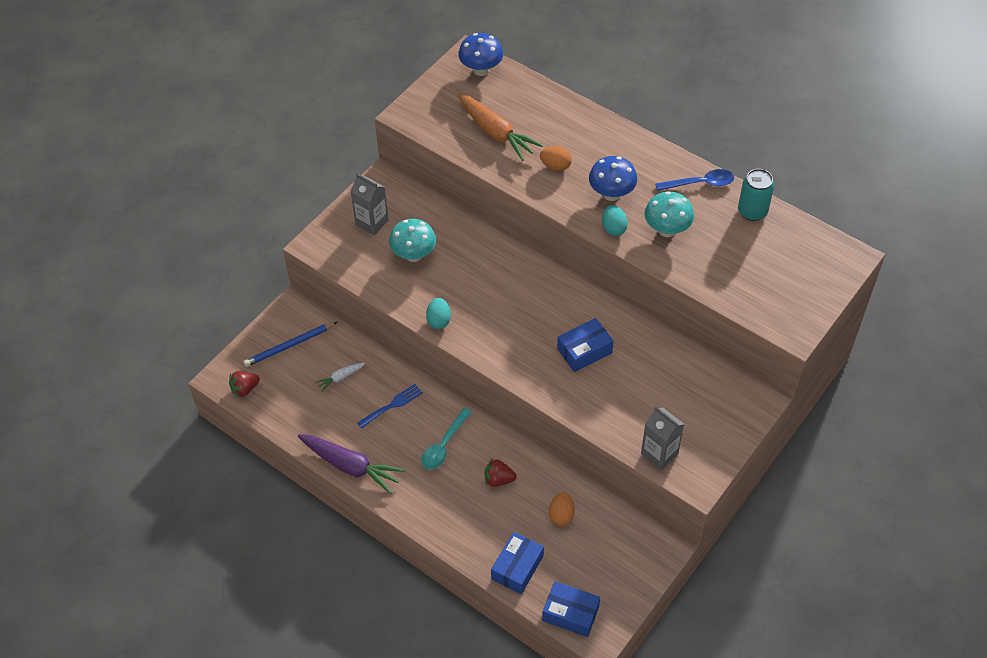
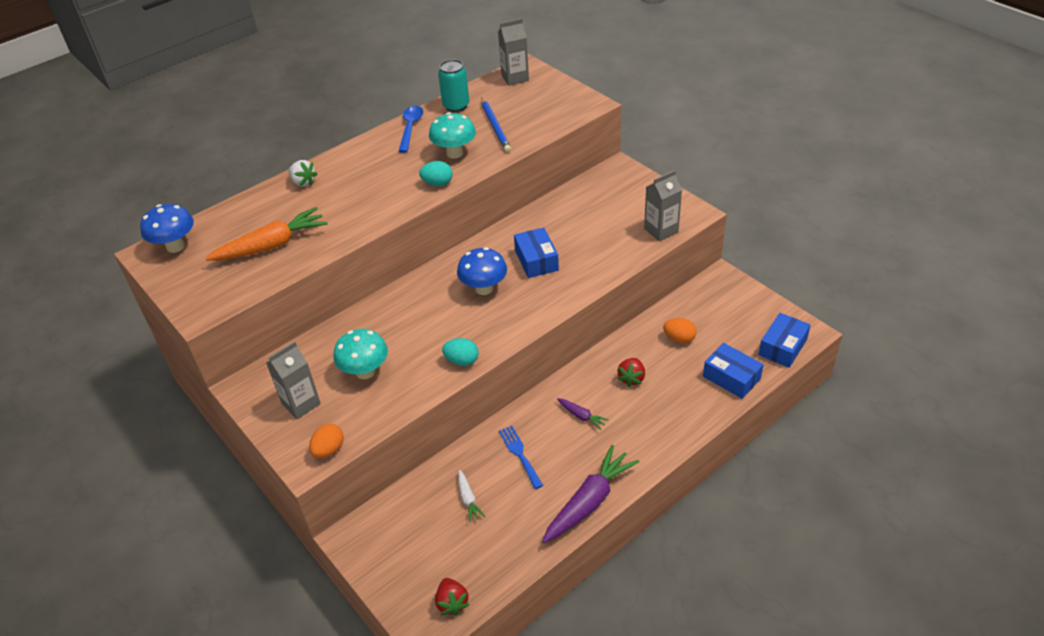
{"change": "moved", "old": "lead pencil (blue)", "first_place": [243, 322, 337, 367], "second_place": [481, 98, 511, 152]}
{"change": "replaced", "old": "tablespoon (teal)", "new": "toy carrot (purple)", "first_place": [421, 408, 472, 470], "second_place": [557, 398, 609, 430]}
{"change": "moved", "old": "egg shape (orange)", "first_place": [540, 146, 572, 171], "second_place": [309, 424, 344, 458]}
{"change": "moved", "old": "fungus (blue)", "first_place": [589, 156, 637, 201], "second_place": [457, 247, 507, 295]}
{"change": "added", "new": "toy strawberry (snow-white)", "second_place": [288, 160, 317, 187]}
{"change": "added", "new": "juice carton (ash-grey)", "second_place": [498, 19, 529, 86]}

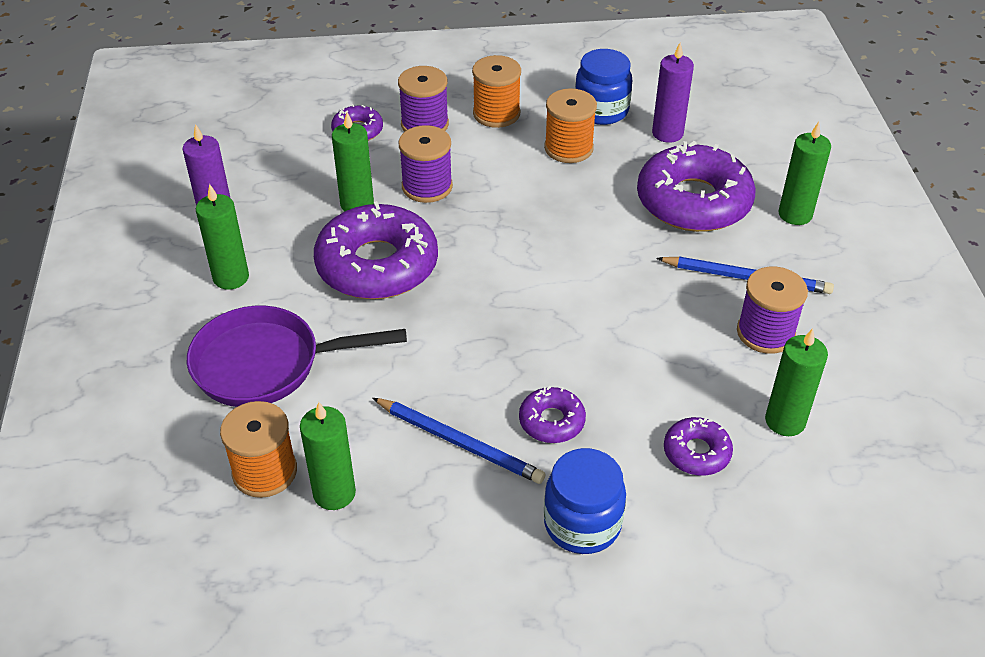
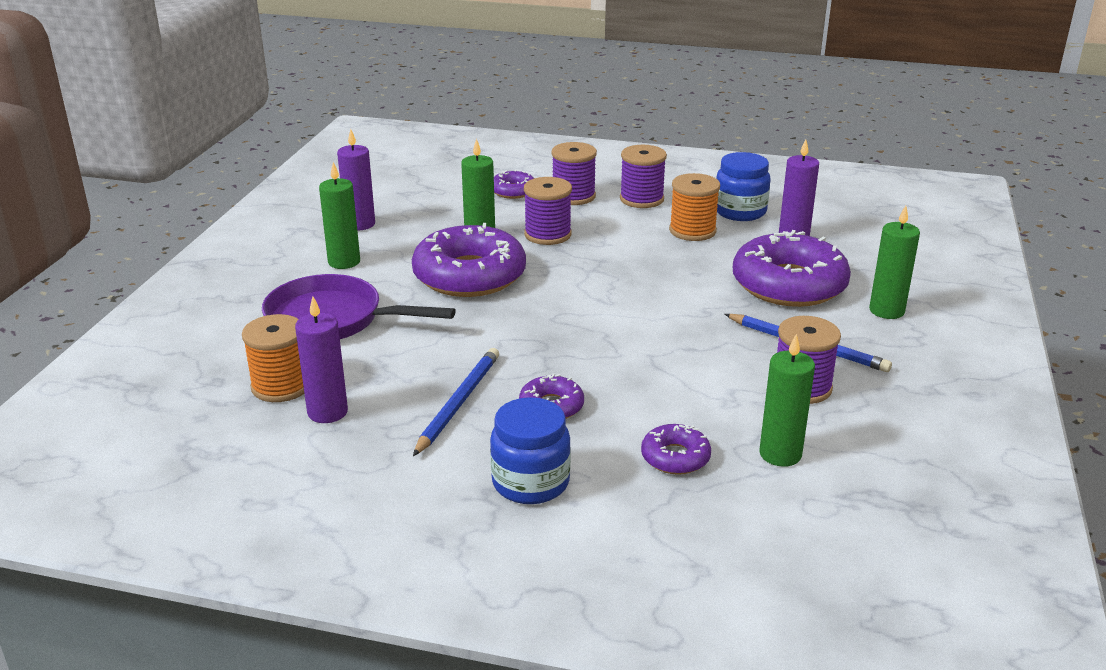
{"change": "recoloured", "old": "wax candle (emerald)", "new": "wax candle (purple)", "first_place": [300, 402, 356, 510], "second_place": [295, 297, 348, 423]}
{"change": "turned", "old": "lead pencil (blue)", "first_place": [373, 398, 546, 484], "second_place": [413, 348, 499, 456], "degrees": -120}
{"change": "recoloured", "old": "reel of thread (orange)", "new": "reel of thread (purple)", "first_place": [472, 55, 521, 128], "second_place": [620, 145, 667, 208]}

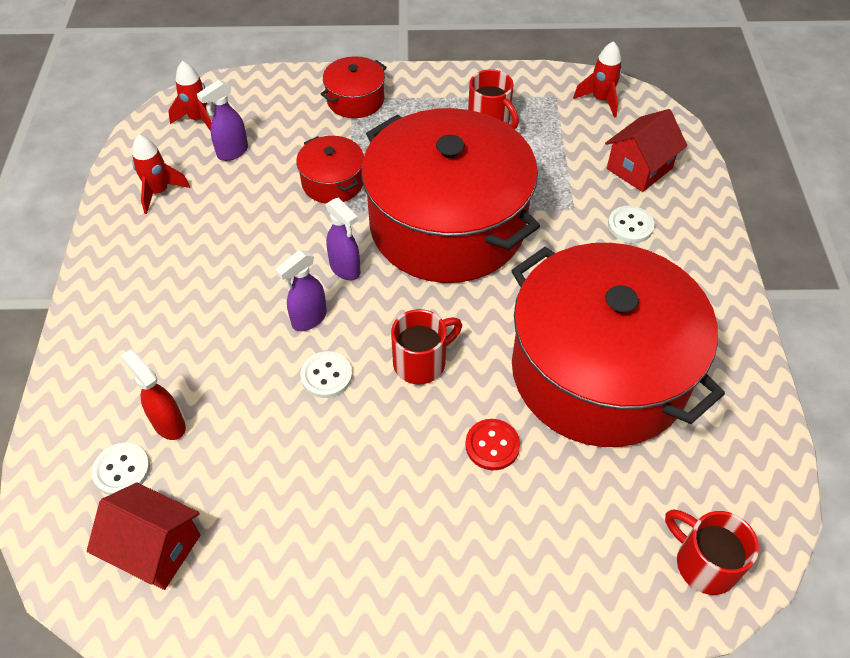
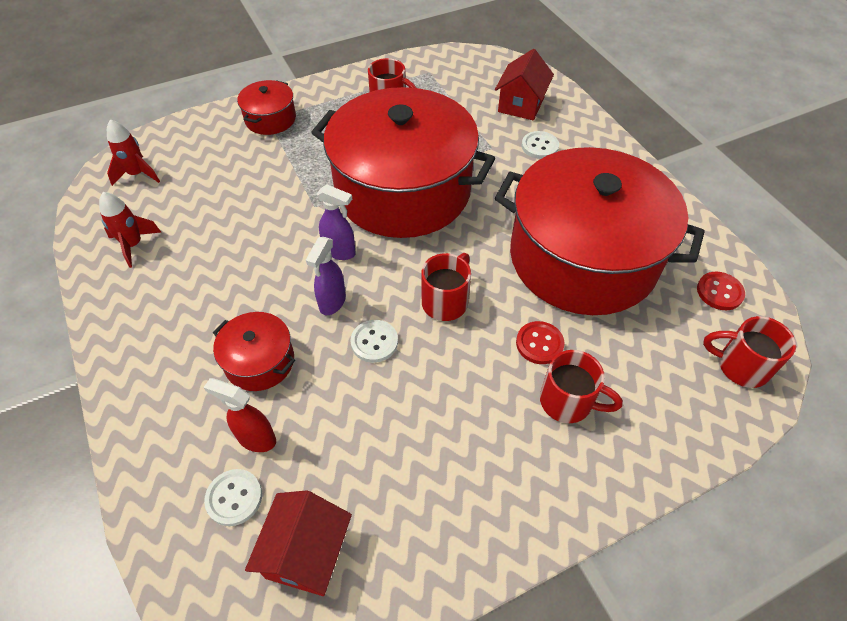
{"change": "turned", "old": "cottage (crimson)", "first_place": [87, 482, 200, 590], "second_place": [245, 490, 352, 596], "degrees": -75}
{"change": "removed", "old": "sprayer (purple)", "first_place": [197, 80, 248, 161]}
{"change": "moved", "old": "stockpot (crimson)", "first_place": [296, 136, 364, 204], "second_place": [213, 312, 295, 391]}
{"change": "removed", "old": "rocket (crimson)", "first_place": [573, 41, 622, 118]}
{"change": "added", "new": "mug (crimson)", "second_place": [540, 350, 623, 423]}
{"change": "added", "new": "sewing button (crimson)", "second_place": [697, 272, 745, 310]}

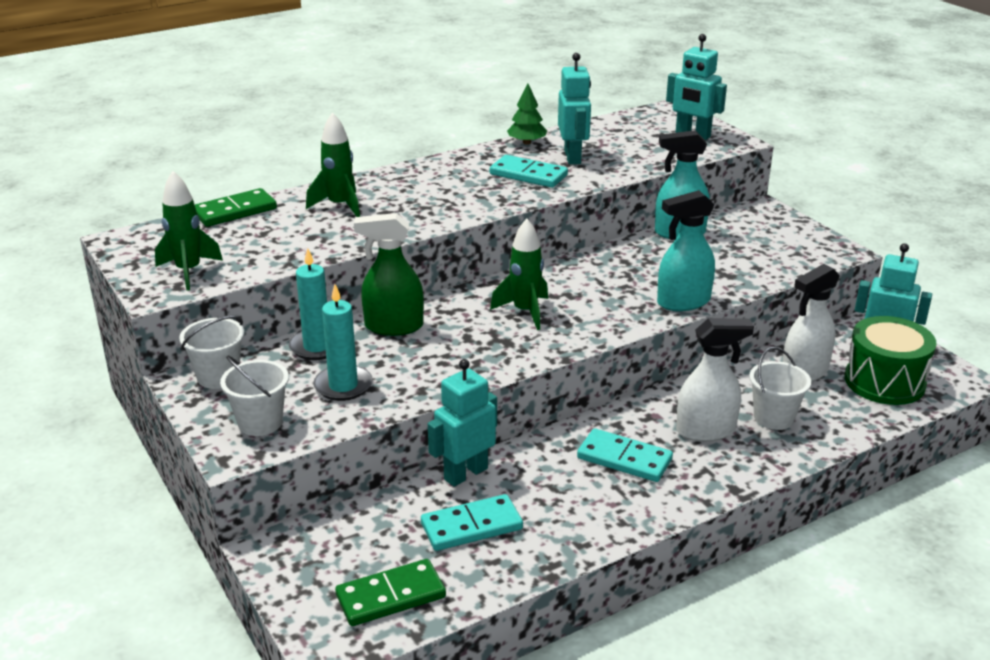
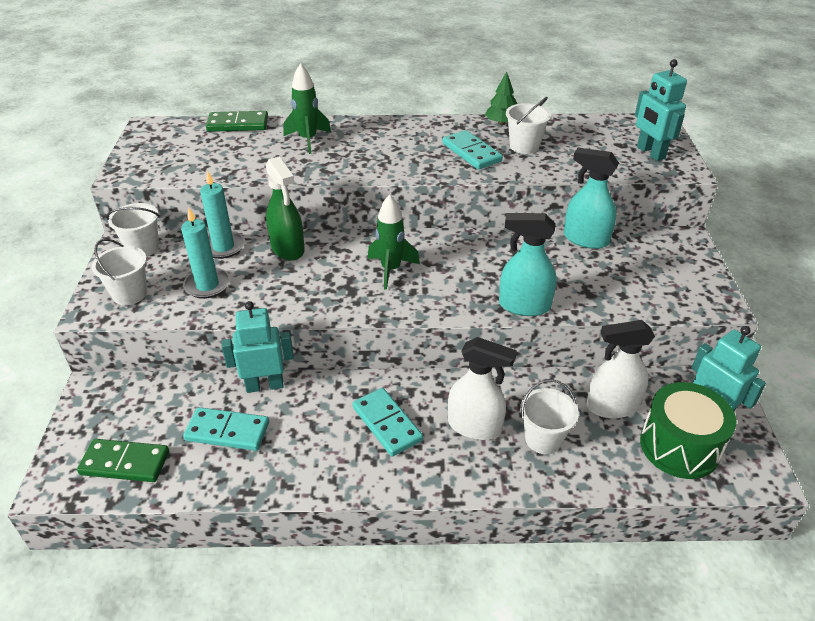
{"change": "removed", "old": "rocket (emerald)", "first_place": [155, 171, 223, 291]}
{"change": "turned", "old": "sprayer (emerald)", "first_place": [354, 213, 424, 336], "second_place": [265, 156, 305, 261], "degrees": -150}
{"change": "replaced", "old": "toy robot (teal)", "new": "bucket (snow-white)", "first_place": [558, 53, 591, 164], "second_place": [506, 97, 551, 154]}

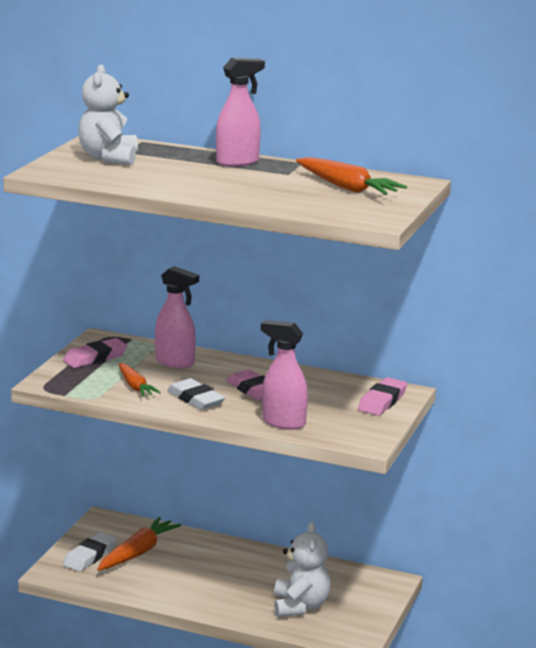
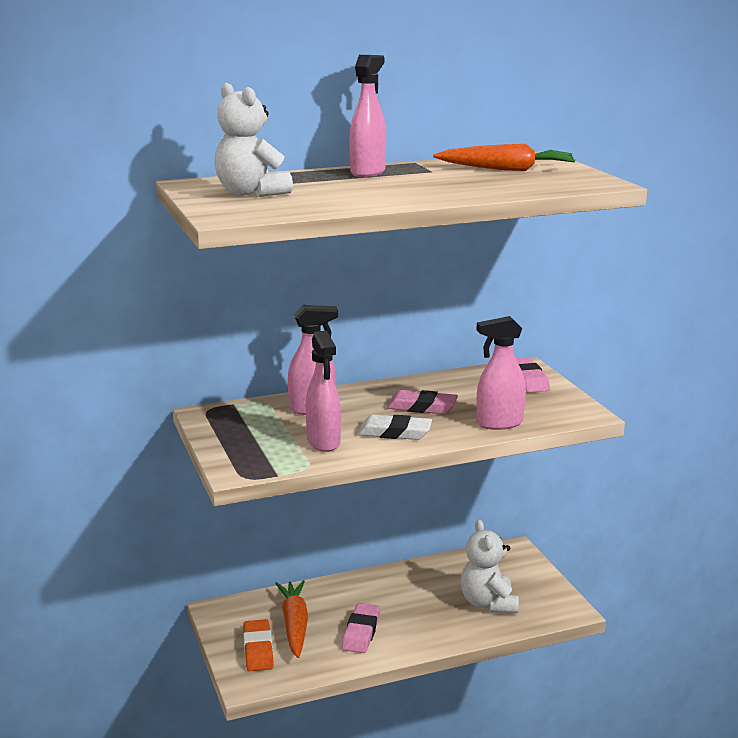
{"change": "moved", "old": "eraser (pink)", "first_place": [63, 338, 128, 368], "second_place": [342, 603, 380, 653]}
{"change": "recoloured", "old": "eraser (snow-white)", "new": "eraser (orange)", "first_place": [63, 532, 117, 572], "second_place": [243, 619, 274, 671]}
{"change": "replaced", "old": "toy carrot (orange)", "new": "sprayer (pink)", "first_place": [118, 363, 161, 397], "second_place": [306, 331, 341, 452]}
{"change": "turned", "old": "teddy (snow-white)", "first_place": [274, 521, 331, 617], "second_place": [461, 520, 519, 613], "degrees": -150}

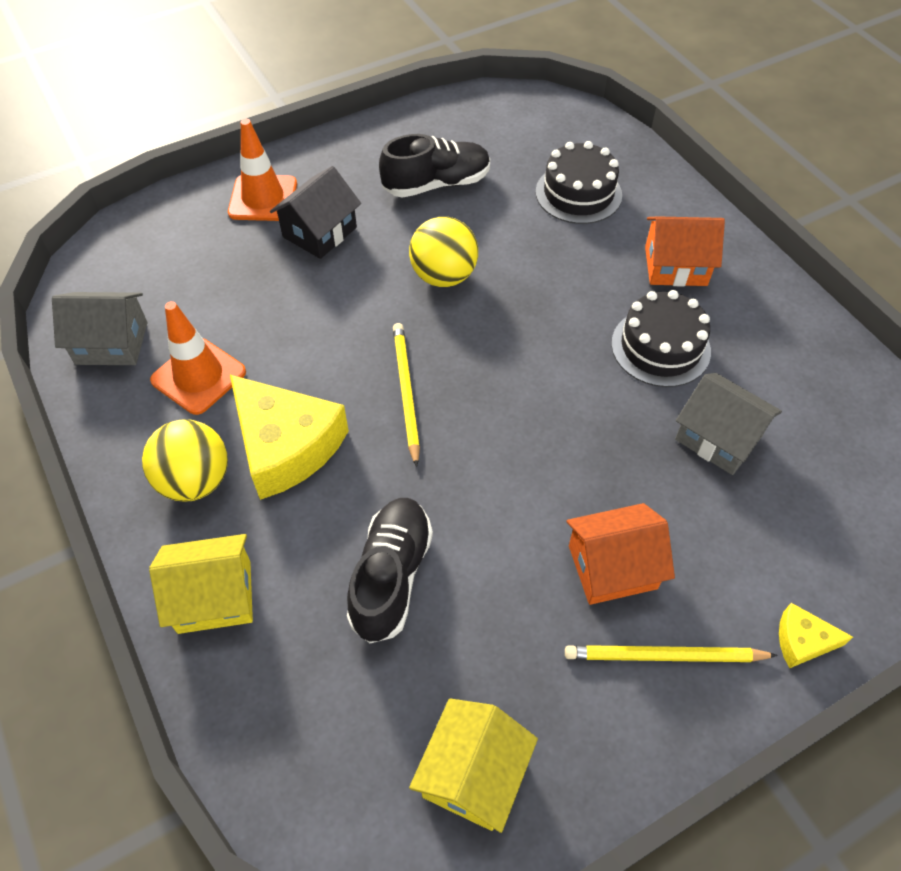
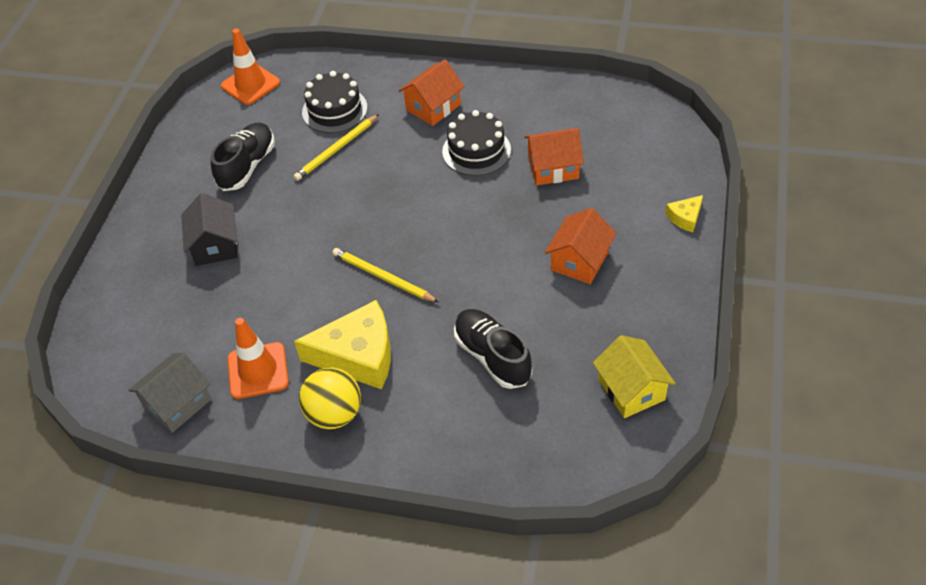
{"change": "removed", "old": "cottage (bright yellow)", "first_place": [149, 534, 253, 634]}
{"change": "moved", "old": "traffic cone (orange)", "first_place": [228, 119, 297, 221], "second_place": [221, 29, 280, 105]}
{"change": "removed", "old": "ball (bright yellow)", "first_place": [409, 217, 478, 287]}
{"change": "moved", "old": "lead pencil (bright yellow)", "first_place": [565, 645, 778, 662], "second_place": [293, 114, 379, 181]}
{"change": "recoloured", "old": "cottage (ash-grey)", "new": "cottage (orange)", "first_place": [675, 373, 782, 475], "second_place": [524, 128, 584, 185]}

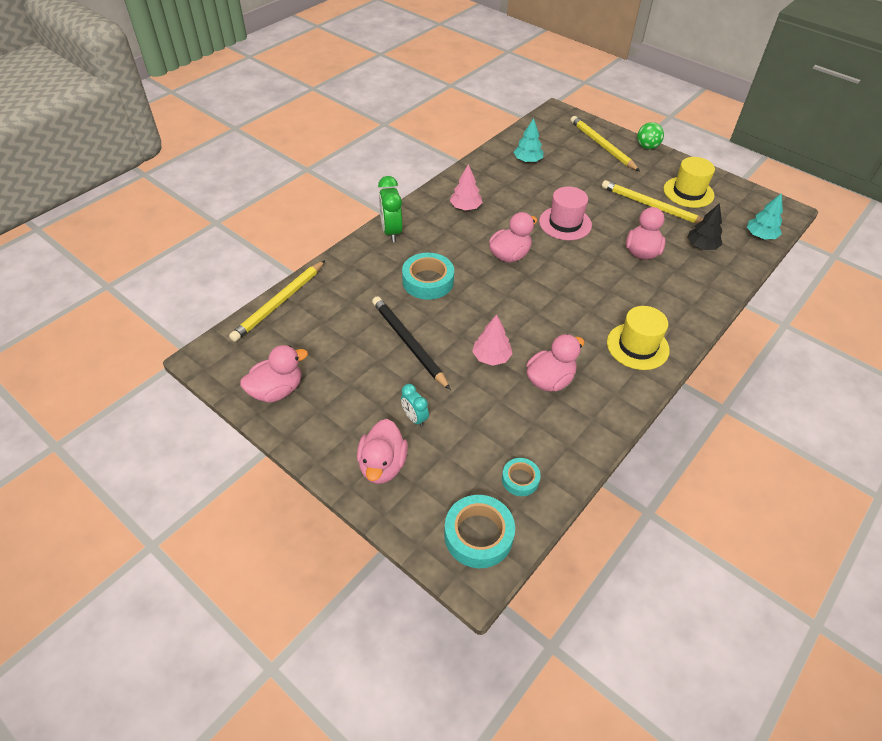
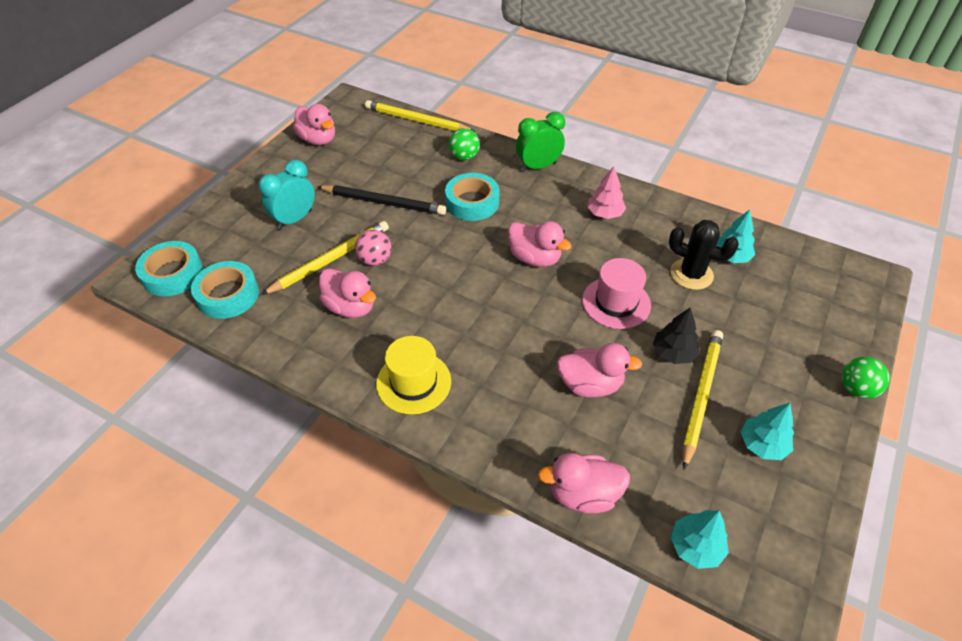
{"change": "moved", "old": "toy duck (pink)", "first_place": [357, 419, 408, 484], "second_place": [538, 453, 630, 513]}
{"change": "turned", "old": "lead pencil (black)", "first_place": [372, 296, 451, 390], "second_place": [317, 185, 446, 215], "degrees": 60}
{"change": "resized", "old": "clock (teal)", "first_place": [401, 384, 429, 427], "second_place": [258, 159, 315, 230], "factor": 1.68}
{"change": "replaced", "old": "toy tree (pink)", "new": "ball (pink)", "first_place": [472, 315, 513, 366], "second_place": [355, 230, 392, 266]}
{"change": "resized", "old": "tape (teal)", "first_place": [502, 458, 541, 496], "second_place": [191, 261, 259, 319], "factor": 1.74}
{"change": "moved", "old": "lead pencil (bright yellow)", "first_place": [570, 116, 640, 171], "second_place": [261, 221, 389, 295]}
{"change": "replaced", "old": "tall hat (bright yellow)", "new": "toy tree (teal)", "first_place": [664, 157, 715, 208], "second_place": [741, 403, 794, 460]}
{"change": "moved", "old": "toy tree (black)", "first_place": [687, 203, 722, 250], "second_place": [653, 308, 700, 364]}
{"change": "added", "new": "ball (emerald)", "second_place": [449, 128, 480, 160]}
{"change": "added", "new": "prickly plant (black)", "second_place": [669, 220, 739, 290]}

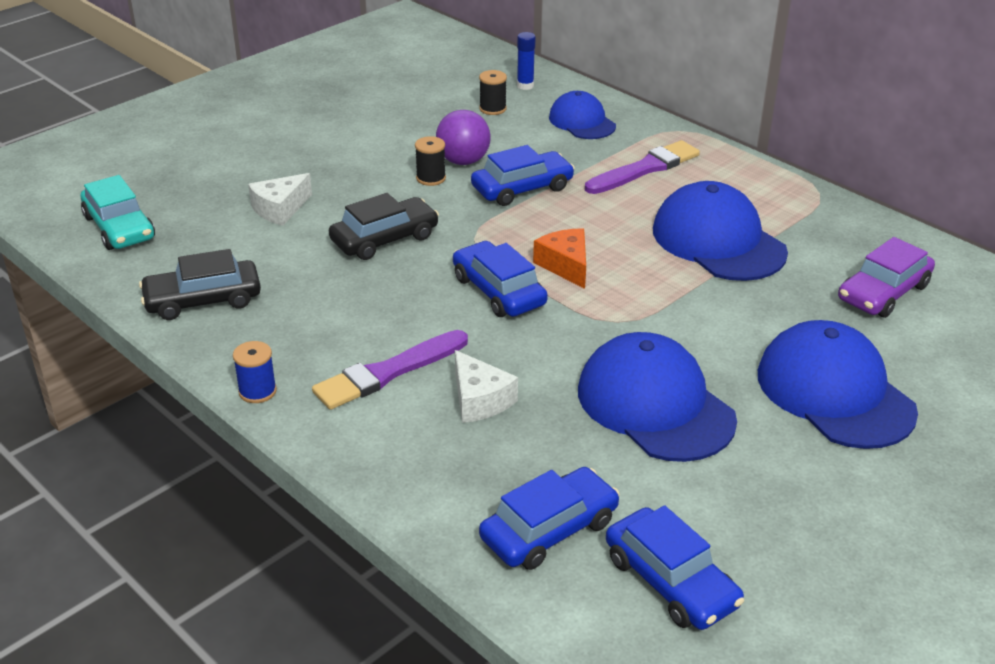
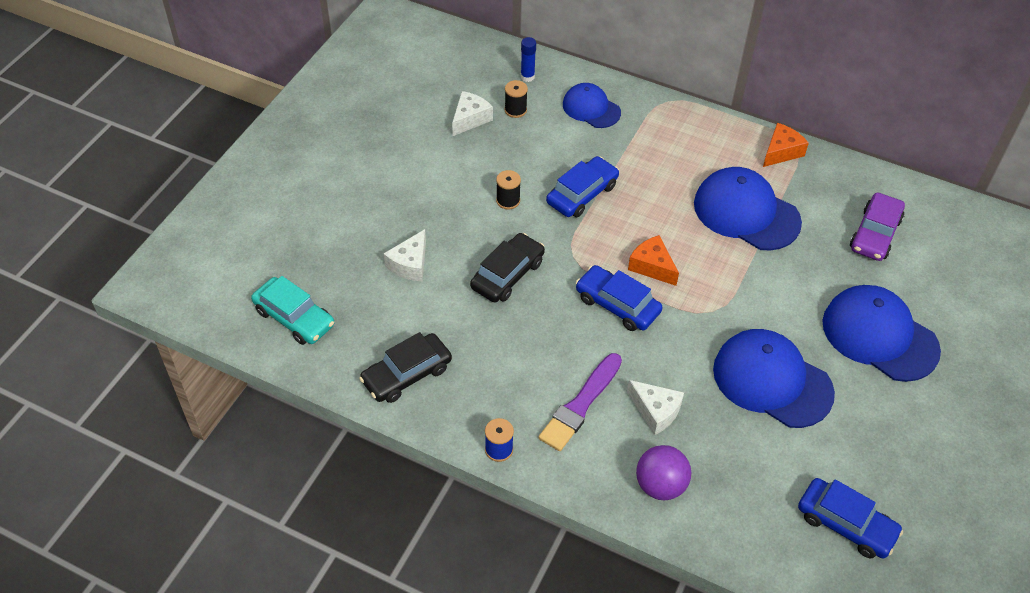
{"change": "moved", "old": "ball (purple)", "first_place": [436, 110, 491, 165], "second_place": [636, 445, 691, 500]}
{"change": "removed", "old": "toy car (blue)", "first_place": [479, 467, 620, 570]}
{"change": "removed", "old": "paint brush (purple)", "first_place": [585, 140, 700, 194]}
{"change": "added", "new": "piece of cheese (snow-white)", "second_place": [452, 91, 493, 136]}
{"change": "added", "new": "piece of cheese (orange)", "second_place": [763, 123, 809, 167]}

